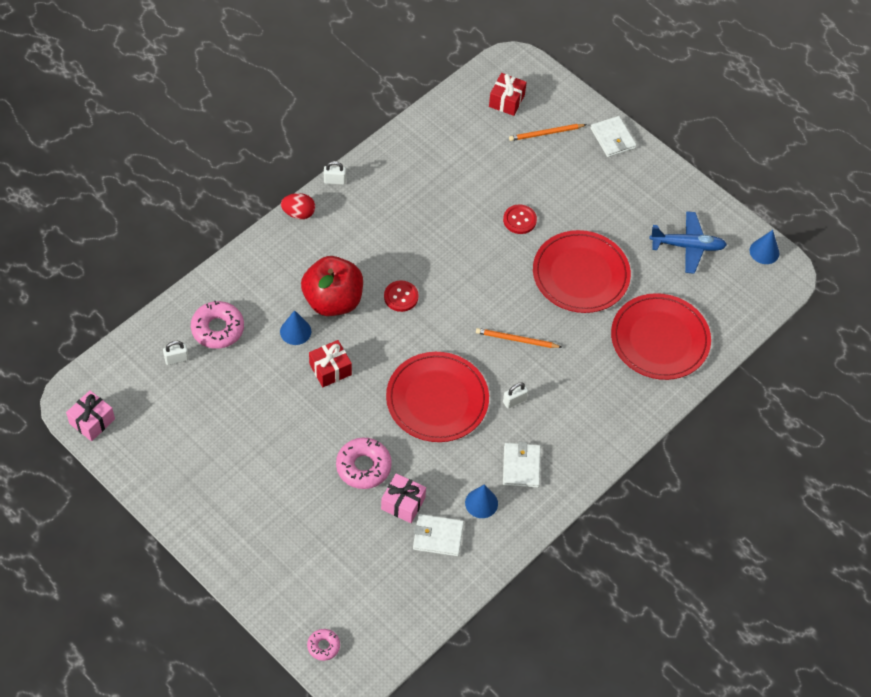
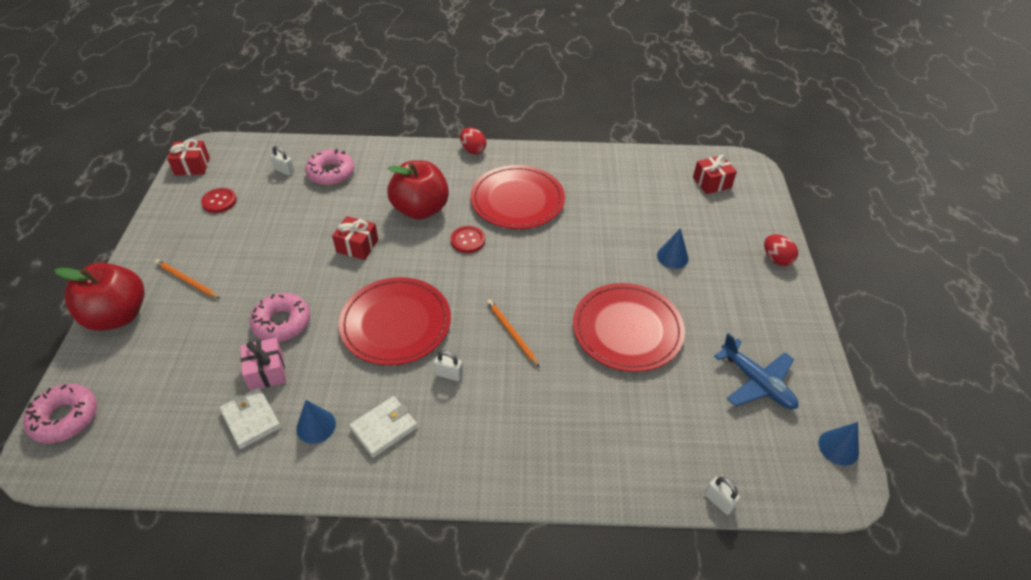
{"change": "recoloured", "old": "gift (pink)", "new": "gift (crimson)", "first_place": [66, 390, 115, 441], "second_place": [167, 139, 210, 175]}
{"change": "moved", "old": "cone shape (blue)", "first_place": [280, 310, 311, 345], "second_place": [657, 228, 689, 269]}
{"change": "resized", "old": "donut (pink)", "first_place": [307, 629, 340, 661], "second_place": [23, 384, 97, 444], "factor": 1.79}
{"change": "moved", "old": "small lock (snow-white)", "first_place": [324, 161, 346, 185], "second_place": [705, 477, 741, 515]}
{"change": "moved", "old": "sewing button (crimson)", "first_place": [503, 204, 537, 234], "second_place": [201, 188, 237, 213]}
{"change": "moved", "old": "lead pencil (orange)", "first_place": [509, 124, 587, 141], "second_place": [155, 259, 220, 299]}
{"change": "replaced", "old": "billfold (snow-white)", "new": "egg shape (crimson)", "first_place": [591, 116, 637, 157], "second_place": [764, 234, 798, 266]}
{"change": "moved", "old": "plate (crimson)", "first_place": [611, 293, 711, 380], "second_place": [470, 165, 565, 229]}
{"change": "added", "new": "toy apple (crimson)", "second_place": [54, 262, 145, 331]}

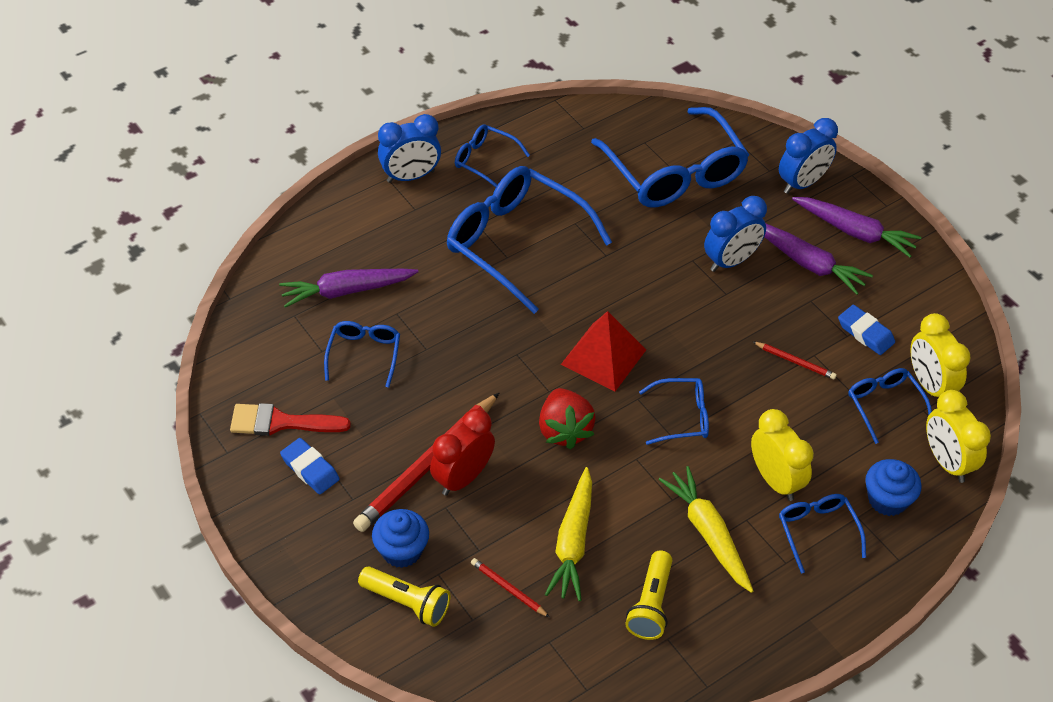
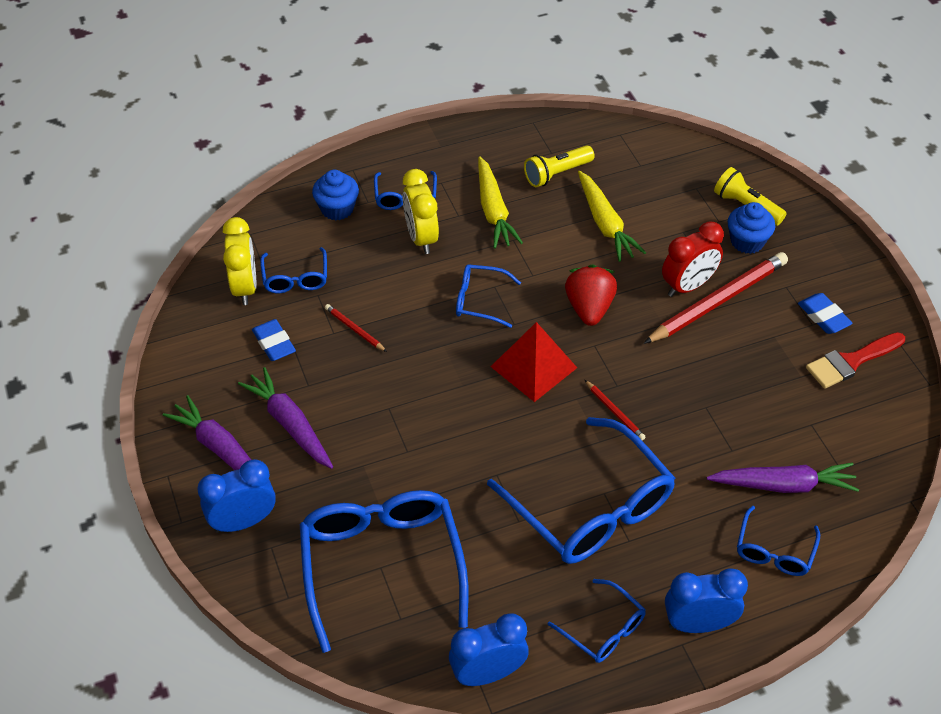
{"change": "turned", "old": "paint brush (crimson)", "first_place": [230, 403, 351, 436], "second_place": [806, 332, 905, 389], "degrees": 135}
{"change": "moved", "old": "glasses (blue)", "first_place": [324, 321, 400, 388], "second_place": [737, 506, 820, 576]}
{"change": "moved", "old": "lead pencil (crimson)", "first_place": [471, 558, 549, 617], "second_place": [585, 380, 645, 441]}
{"change": "turned", "old": "toy carrot (bright yellow)", "first_place": [545, 467, 592, 601], "second_place": [578, 171, 646, 262], "degrees": 135}
{"change": "turned", "old": "flashlight (bright yellow)", "first_place": [626, 550, 672, 640], "second_place": [524, 145, 594, 187], "degrees": -150}
{"change": "moved", "old": "clock (blue)", "first_place": [704, 196, 767, 272], "second_place": [449, 613, 529, 686]}
{"change": "removed", "old": "clock (bright yellow)", "first_place": [926, 390, 991, 483]}

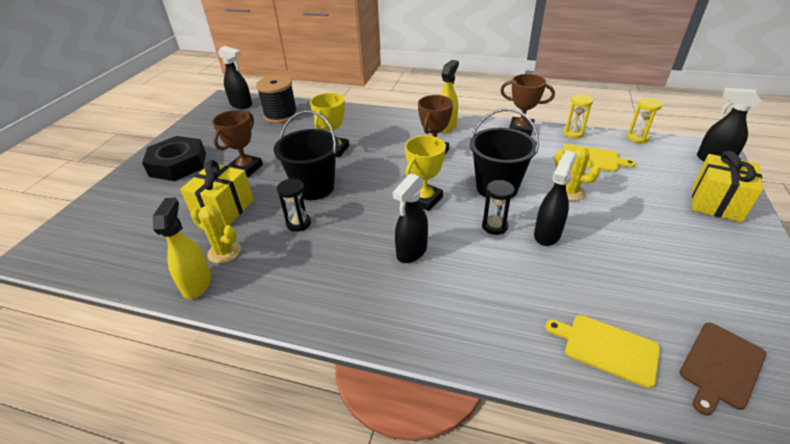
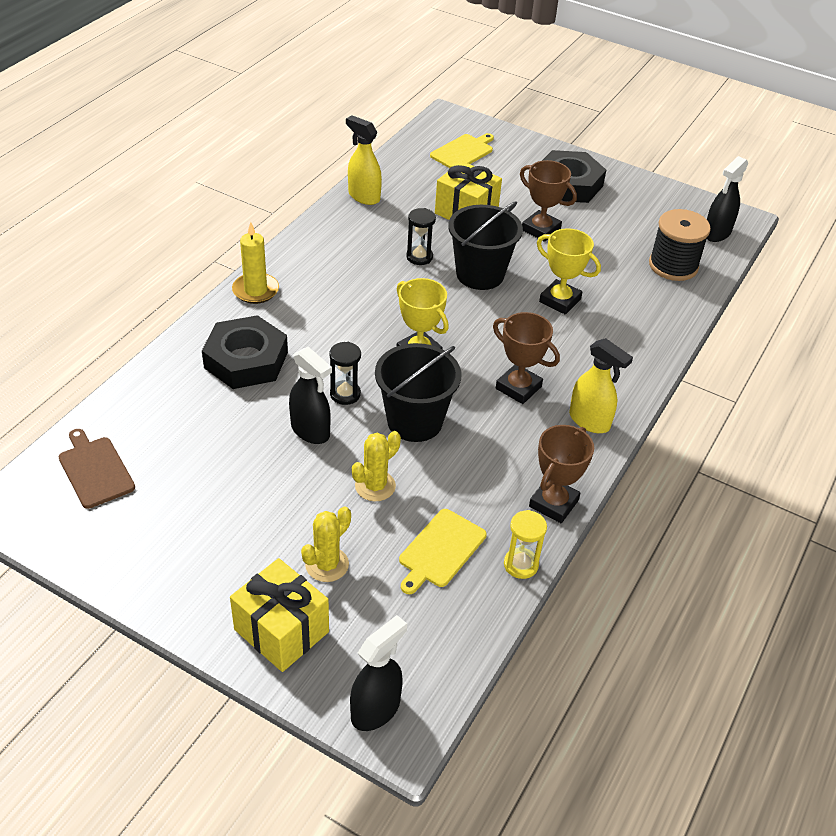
{"change": "turned", "old": "sprayer (bright yellow)", "first_place": [153, 197, 211, 299], "second_place": [346, 115, 382, 205], "degrees": -150}
{"change": "moved", "old": "prickly plant (bright yellow)", "first_place": [191, 205, 241, 264], "second_place": [301, 507, 351, 582]}
{"change": "removed", "old": "sprayer (black)", "first_place": [393, 173, 428, 263]}
{"change": "moved", "old": "chopping board (bright yellow)", "first_place": [545, 315, 660, 388], "second_place": [430, 133, 494, 168]}
{"change": "removed", "old": "sand timer (bright yellow)", "first_place": [627, 98, 663, 143]}
{"change": "added", "new": "hexagon nut (black)", "second_place": [202, 315, 288, 389]}
{"change": "added", "new": "wax candle (bright yellow)", "second_place": [232, 222, 279, 304]}

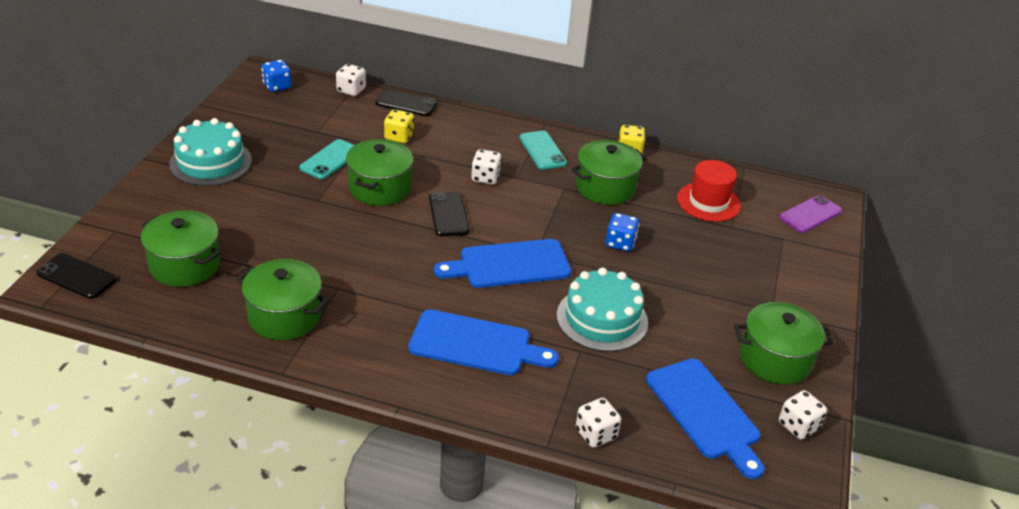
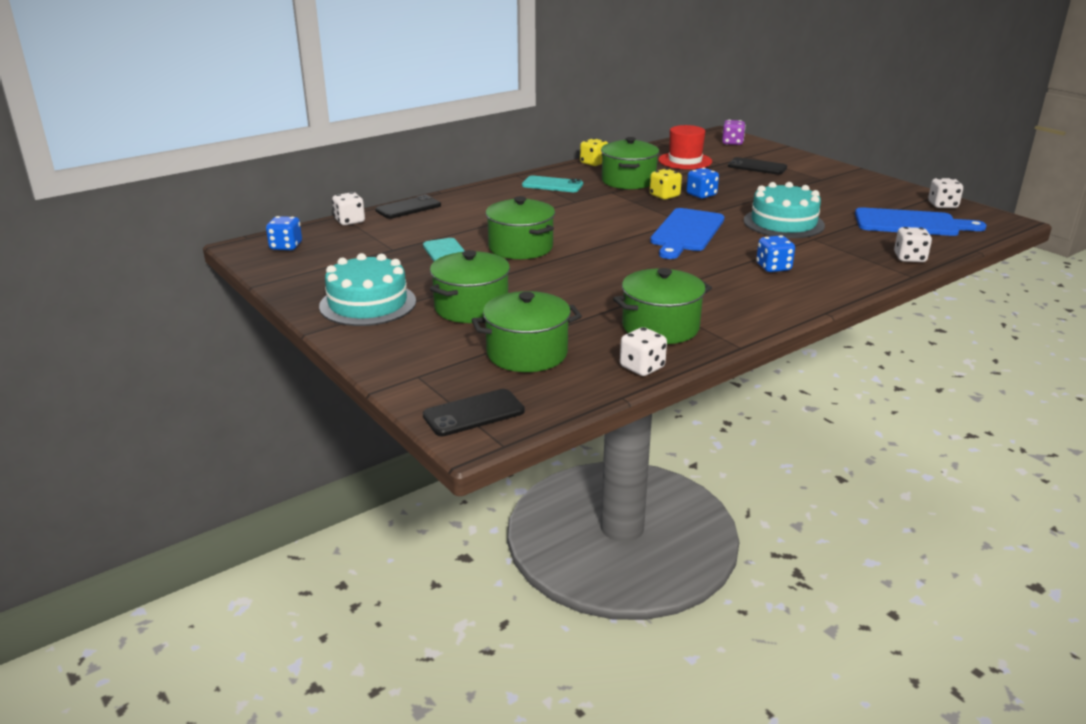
{"change": "moved", "old": "die (bright yellow)", "first_place": [384, 109, 414, 143], "second_place": [650, 168, 682, 200]}
{"change": "replaced", "old": "chopping board (blue)", "new": "die (blue)", "first_place": [408, 309, 559, 375], "second_place": [756, 235, 795, 272]}
{"change": "moved", "old": "smartphone (black)", "first_place": [429, 192, 469, 236], "second_place": [728, 157, 787, 175]}
{"change": "moved", "old": "die (snow-white)", "first_place": [471, 149, 502, 184], "second_place": [620, 327, 667, 376]}
{"change": "moved", "old": "stockpot (emerald)", "first_place": [734, 302, 834, 385], "second_place": [430, 250, 510, 323]}
{"change": "replaced", "old": "smartphone (purple)", "new": "die (purple)", "first_place": [779, 195, 842, 233], "second_place": [722, 120, 745, 145]}

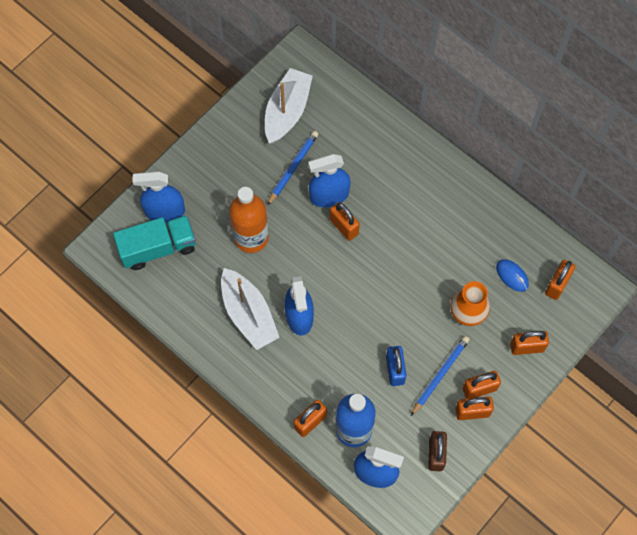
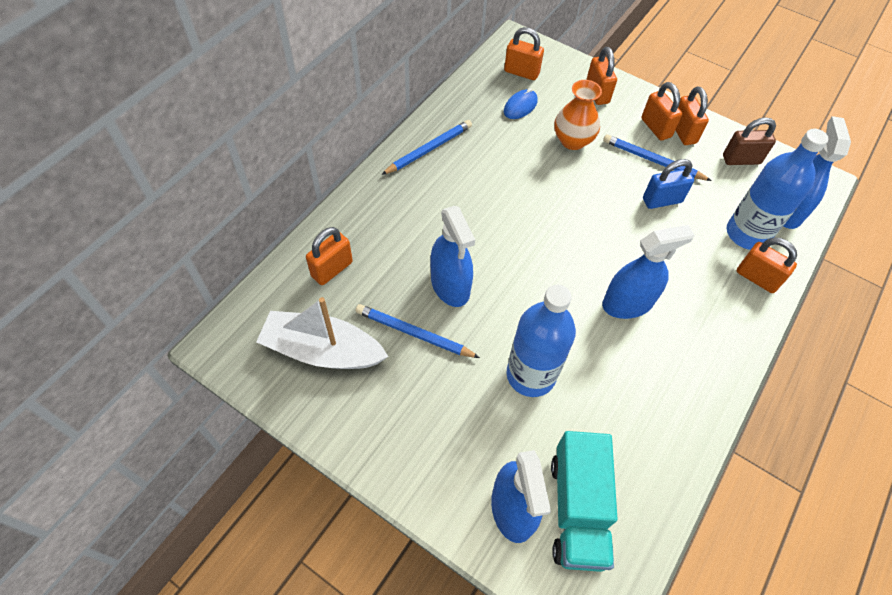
{"change": "turned", "old": "toy truck (teal)", "first_place": [113, 215, 196, 270], "second_place": [551, 431, 618, 572], "degrees": -150}
{"change": "removed", "old": "toy boat (snow-white)", "first_place": [221, 268, 280, 350]}
{"change": "recoloured", "old": "drink bottle (orange)", "new": "drink bottle (blue)", "first_place": [229, 187, 269, 253], "second_place": [506, 285, 576, 397]}
{"change": "moved", "old": "small lock (orange)", "first_place": [330, 202, 360, 241], "second_place": [306, 227, 353, 285]}
{"change": "added", "new": "lead pencil (blue)", "second_place": [381, 120, 472, 175]}

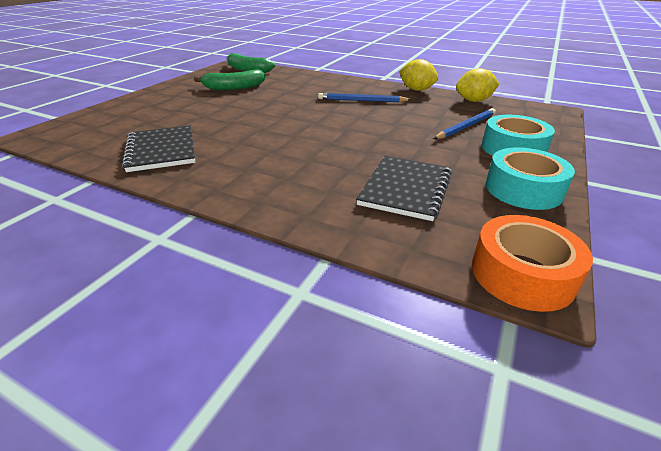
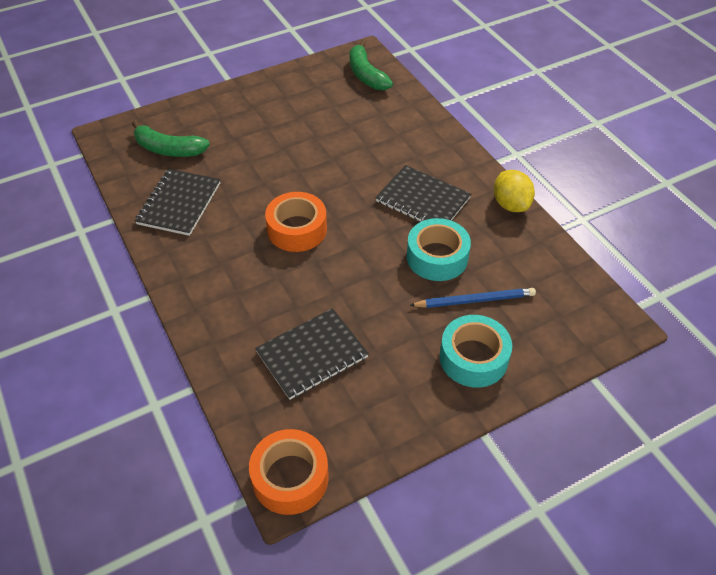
{"change": "moved", "old": "toy banana (emerald)", "first_place": [194, 69, 265, 90], "second_place": [132, 120, 210, 157]}
{"change": "replaced", "old": "lead pencil (blue)", "new": "notebook (black)", "first_place": [318, 93, 412, 102], "second_place": [375, 165, 471, 222]}
{"change": "removed", "old": "citrus fruit (bright yellow)", "first_place": [456, 68, 499, 102]}
{"change": "moved", "old": "tape (teal)", "first_place": [486, 147, 575, 210], "second_place": [407, 218, 471, 281]}
{"change": "added", "new": "tape (orange)", "second_place": [265, 192, 327, 252]}

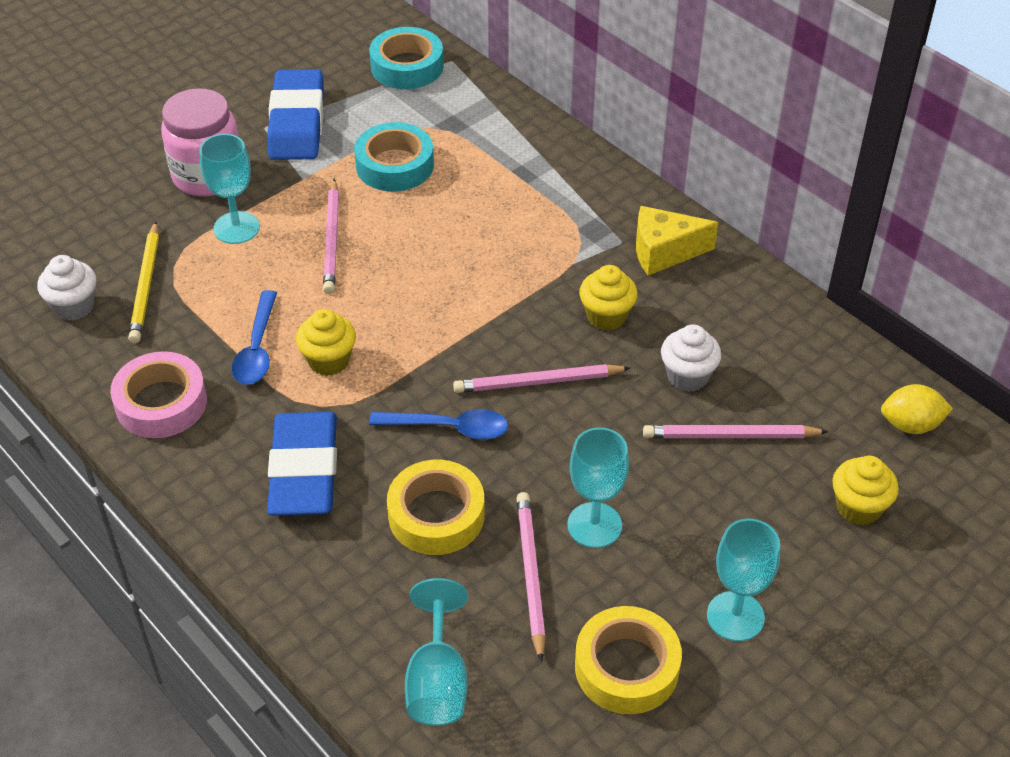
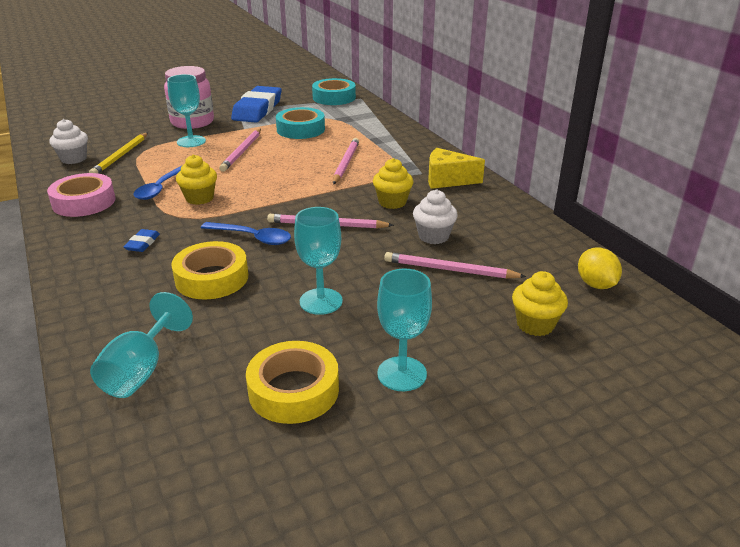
{"change": "resized", "old": "eraser (blue)", "first_place": [267, 412, 337, 516], "second_place": [124, 229, 160, 252], "factor": 0.41}
{"change": "moved", "old": "lead pencil (pink)", "first_place": [516, 492, 546, 662], "second_place": [333, 138, 359, 185]}
{"change": "turned", "old": "citrus fruit (bright yellow)", "first_place": [881, 384, 953, 434], "second_place": [578, 247, 622, 289], "degrees": 60}

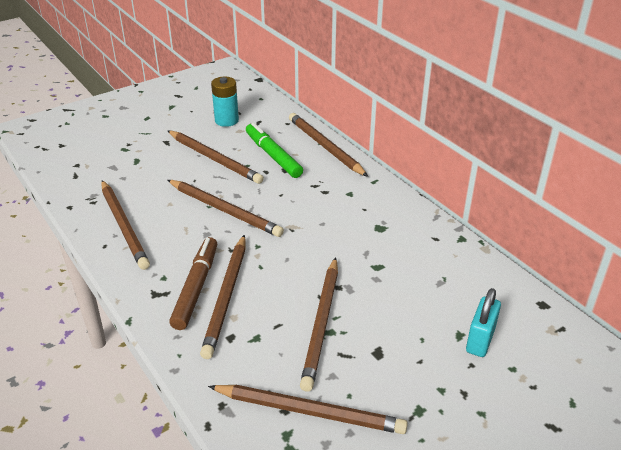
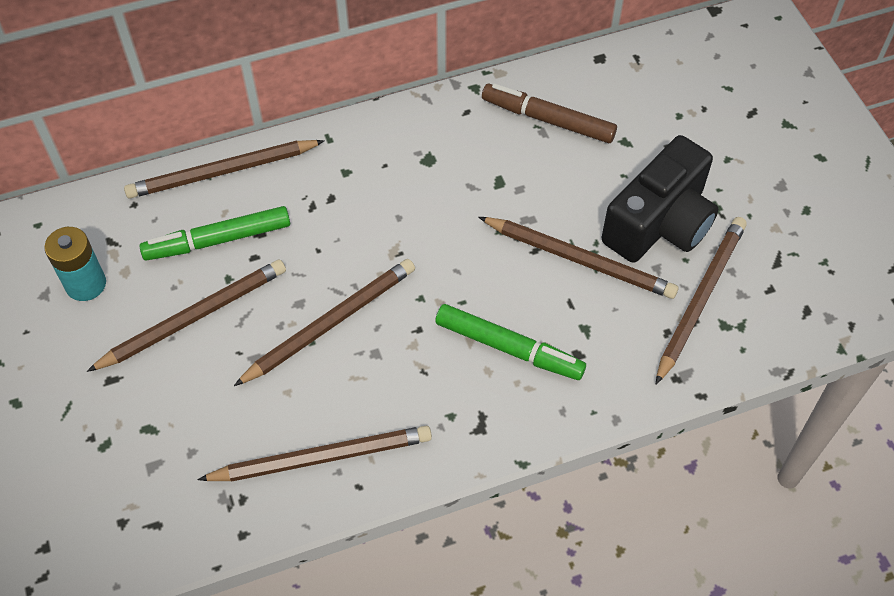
{"change": "moved", "old": "felt pen (dark brown)", "first_place": [169, 237, 217, 330], "second_place": [482, 83, 617, 143]}
{"change": "replaced", "old": "lead pencil (dark brown)", "new": "felt pen (emerald)", "first_place": [200, 235, 245, 359], "second_place": [435, 304, 586, 380]}
{"change": "removed", "old": "small lock (teal)", "first_place": [466, 288, 501, 357]}
{"change": "added", "new": "photo camera (black)", "second_place": [602, 135, 718, 263]}

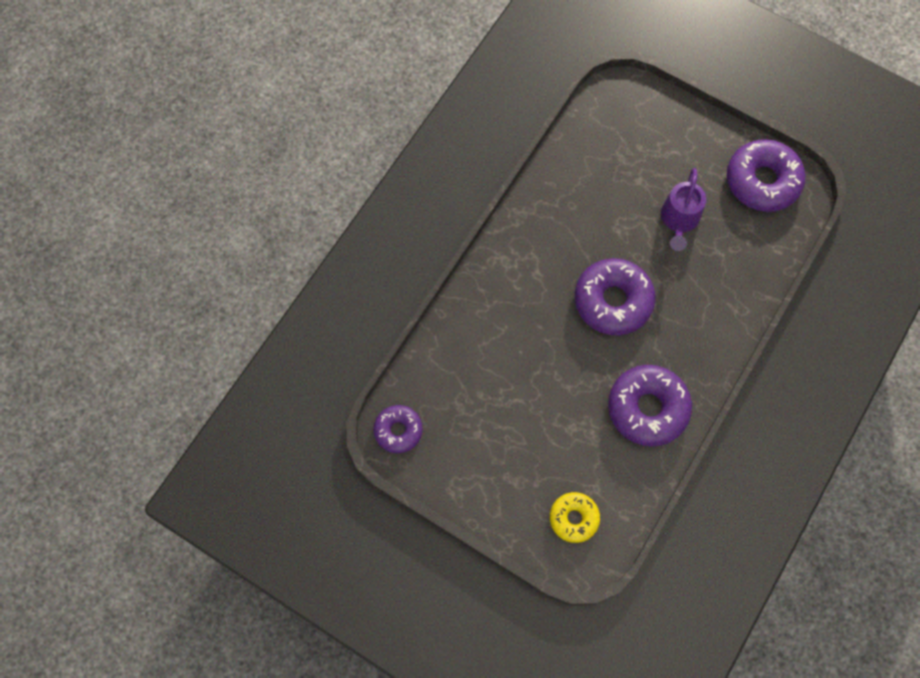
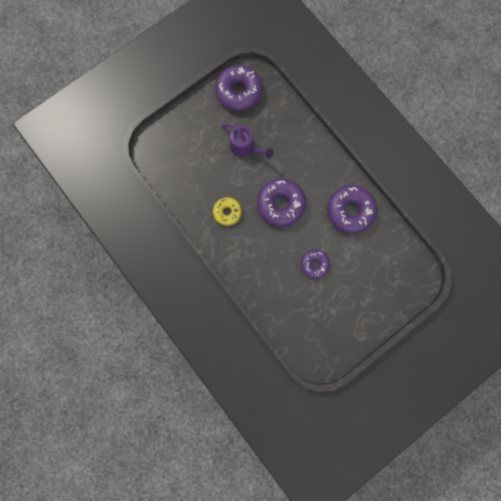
{"change": "moved", "old": "donut (purple)", "first_place": [374, 405, 423, 453], "second_place": [301, 249, 330, 278]}
{"change": "moved", "old": "donut (bright yellow)", "first_place": [550, 492, 600, 543], "second_place": [213, 197, 242, 226]}

